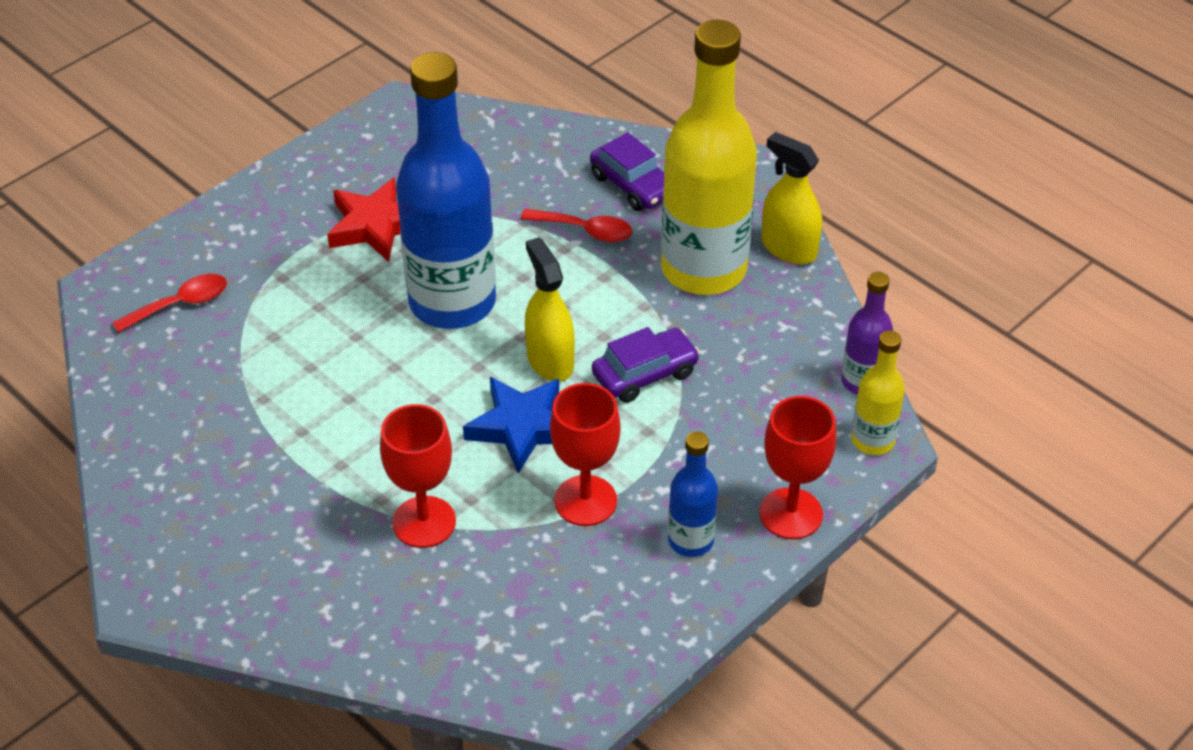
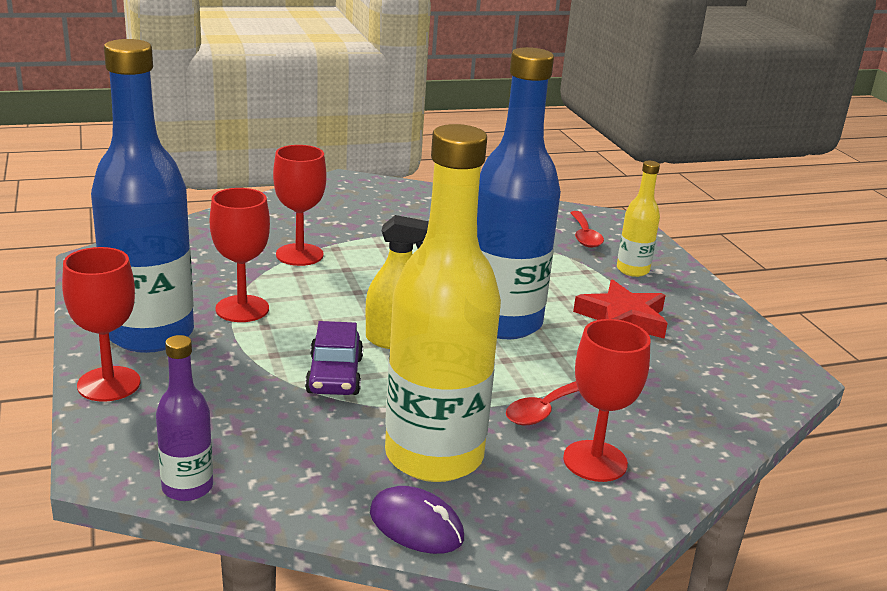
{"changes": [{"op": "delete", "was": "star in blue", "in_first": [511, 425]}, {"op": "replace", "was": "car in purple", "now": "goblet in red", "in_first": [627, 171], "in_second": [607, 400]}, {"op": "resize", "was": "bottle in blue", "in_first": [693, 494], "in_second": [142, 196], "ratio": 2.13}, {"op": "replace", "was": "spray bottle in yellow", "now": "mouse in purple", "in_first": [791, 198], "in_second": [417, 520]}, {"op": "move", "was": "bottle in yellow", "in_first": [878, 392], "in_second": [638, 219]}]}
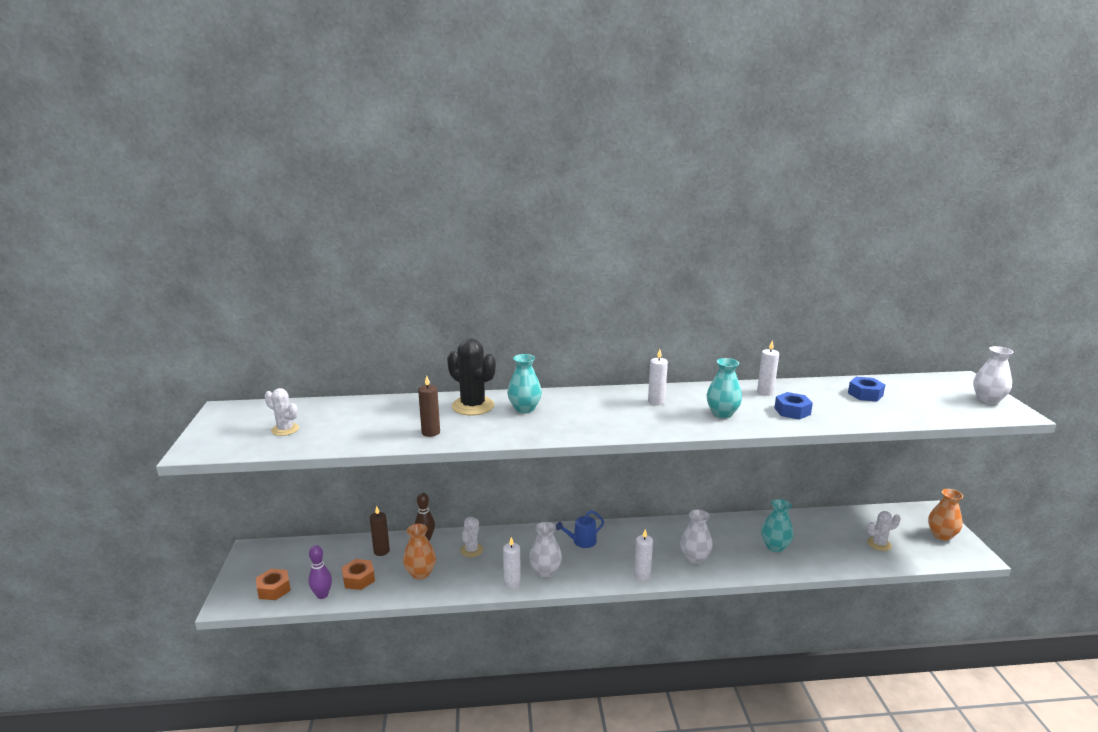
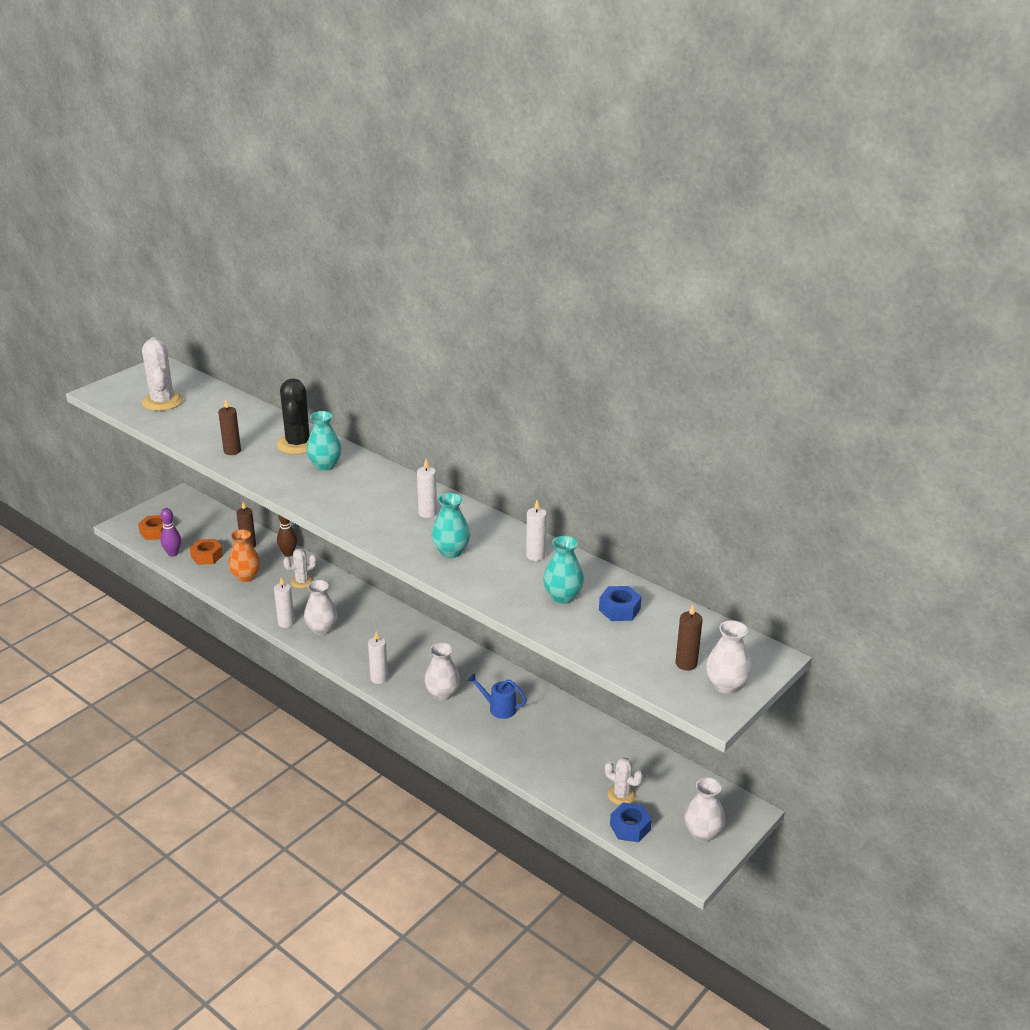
{"changes": [{"op": "resize", "was": "cactus in white", "in_first": [282, 412], "in_second": [162, 374], "ratio": 1.71}, {"op": "move", "was": "watering can in blue", "in_first": [580, 529], "in_second": [497, 696]}, {"op": "move", "was": "vase in turquoise", "in_first": [777, 525], "in_second": [563, 570]}, {"op": "move", "was": "nut in blue", "in_first": [793, 406], "in_second": [631, 822]}, {"op": "recolor", "was": "vase in orange", "now": "vase in white", "in_first": [945, 515], "in_second": [704, 809]}, {"op": "insert", "now": "candle in brown", "in_second": [689, 637]}]}
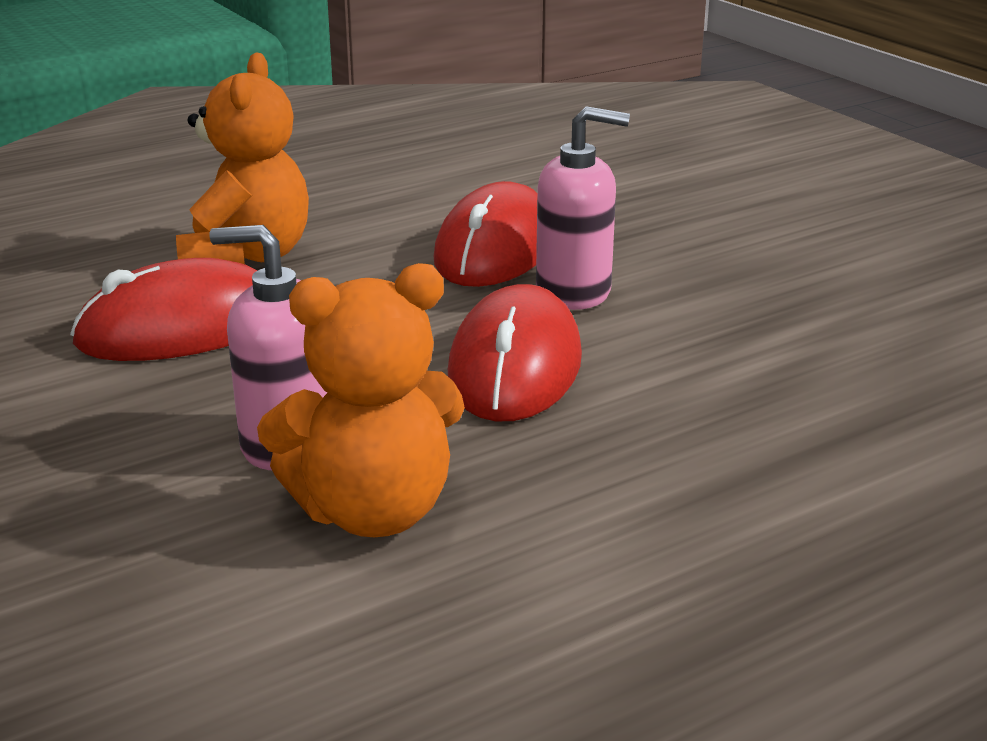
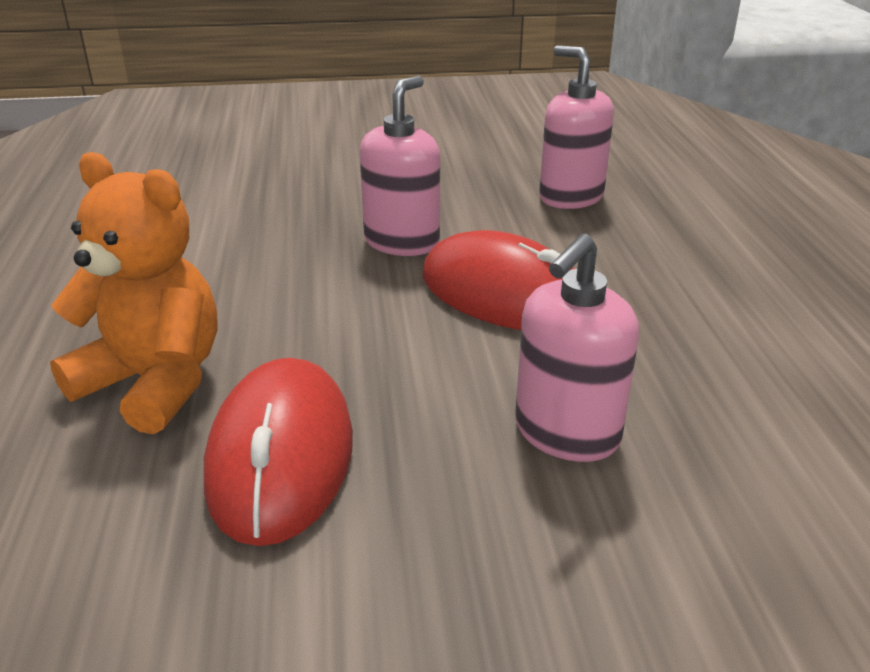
{"changes": [{"op": "delete", "was": "teddy bear in orange", "in_first": [361, 400]}, {"op": "delete", "was": "mouse in red", "in_first": [485, 234]}, {"op": "insert", "now": "soap dispenser in pink", "in_second": [576, 127]}]}
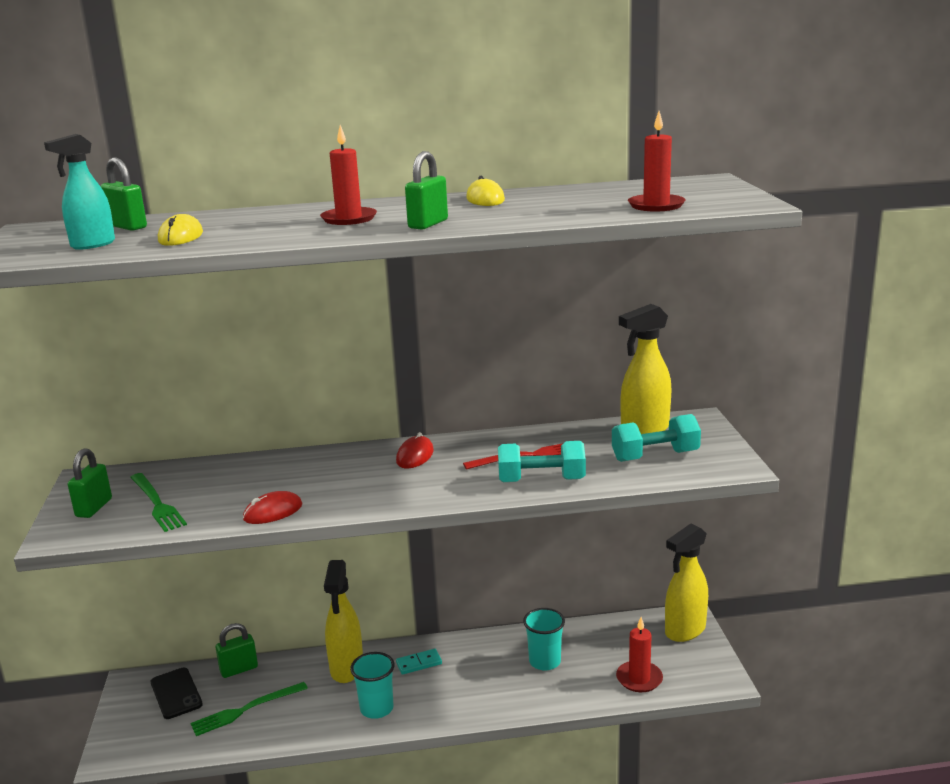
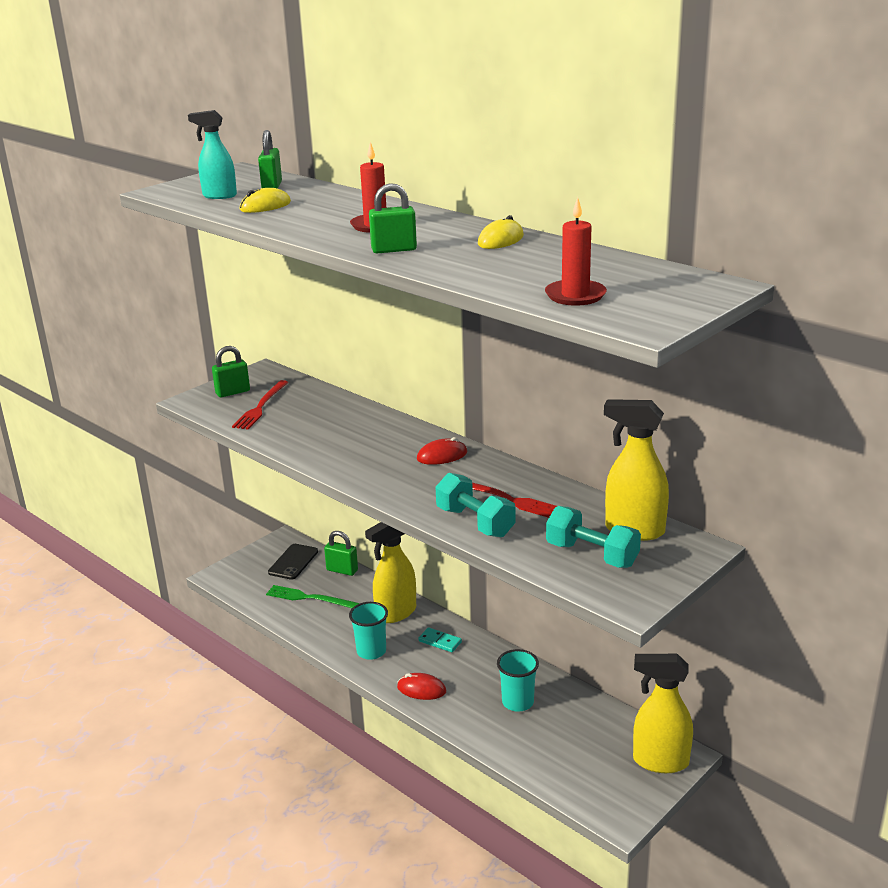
{"changes": [{"op": "recolor", "was": "fork in green", "now": "fork in red", "in_first": [158, 502], "in_second": [260, 404]}, {"op": "move", "was": "mouse in red", "in_first": [273, 507], "in_second": [421, 686]}, {"op": "delete", "was": "candle in red", "in_first": [639, 654]}]}
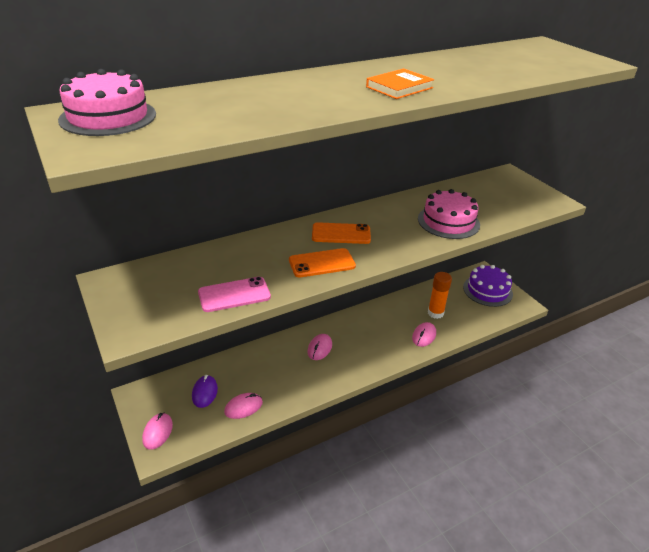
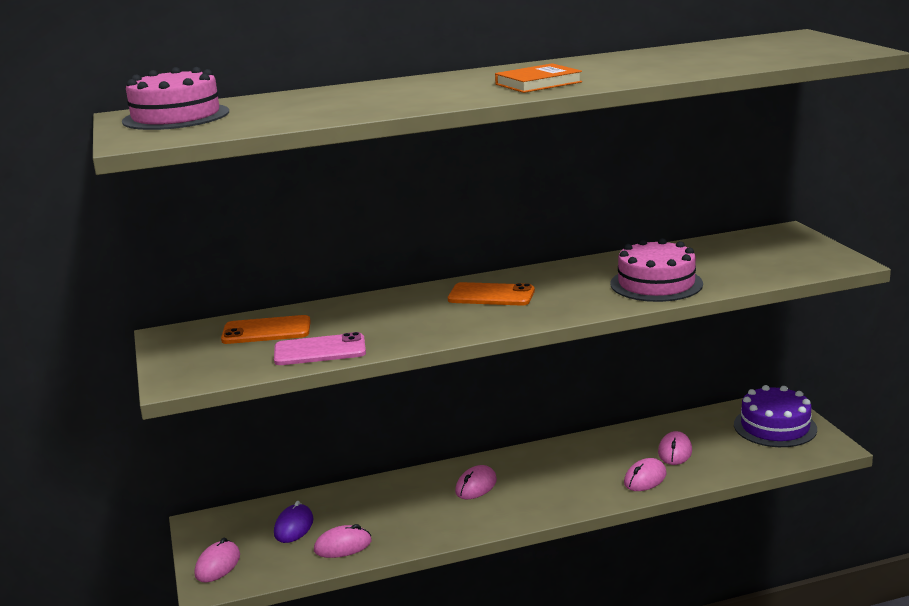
{"changes": [{"op": "move", "was": "phone in orange", "in_first": [322, 262], "in_second": [266, 329]}, {"op": "replace", "was": "glue stick in orange", "now": "mouse in pink", "in_first": [440, 295], "in_second": [675, 448]}]}
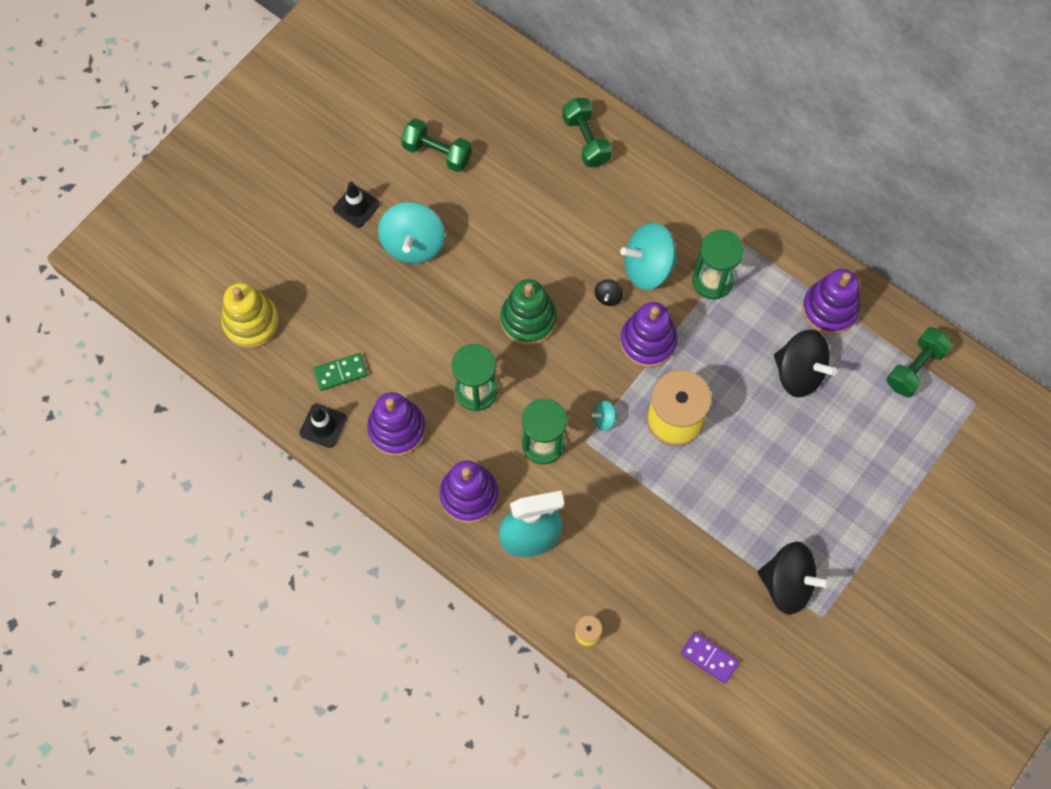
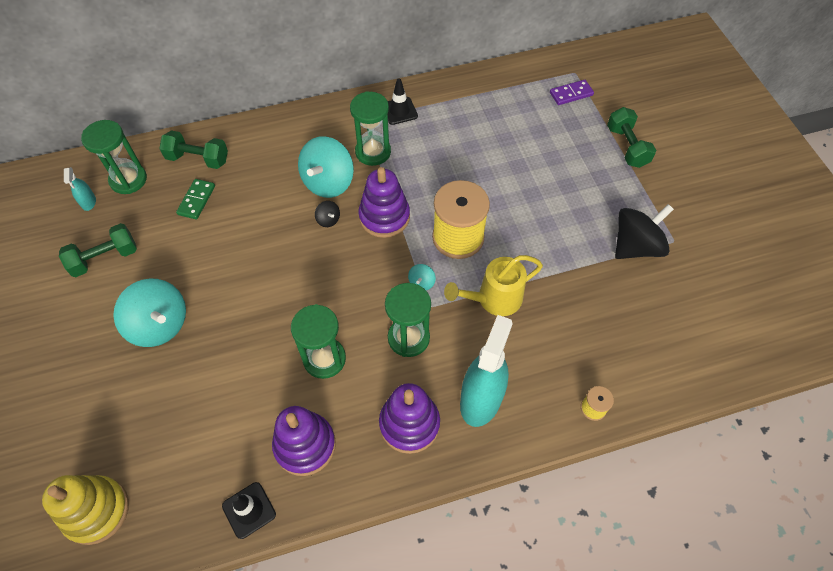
{"changes": [{"op": "move", "was": "domino in green", "in_first": [340, 372], "in_second": [195, 199]}, {"op": "move", "was": "traffic cone in black", "in_first": [356, 205], "in_second": [403, 101]}, {"op": "delete", "was": "stacking toy in green", "in_first": [528, 312]}, {"op": "move", "was": "domino in purple", "in_first": [710, 657], "in_second": [572, 92]}, {"op": "delete", "was": "spinning top in black", "in_first": [805, 363]}, {"op": "delete", "was": "stacking toy in purple", "in_first": [831, 302]}, {"op": "move", "was": "dumbbell in green", "in_first": [919, 362], "in_second": [631, 137]}, {"op": "insert", "now": "spray bottle in turquoise", "in_second": [80, 189]}, {"op": "insert", "now": "hourglass in green", "in_second": [114, 157]}, {"op": "insert", "now": "watering can in yellow", "in_second": [493, 285]}]}
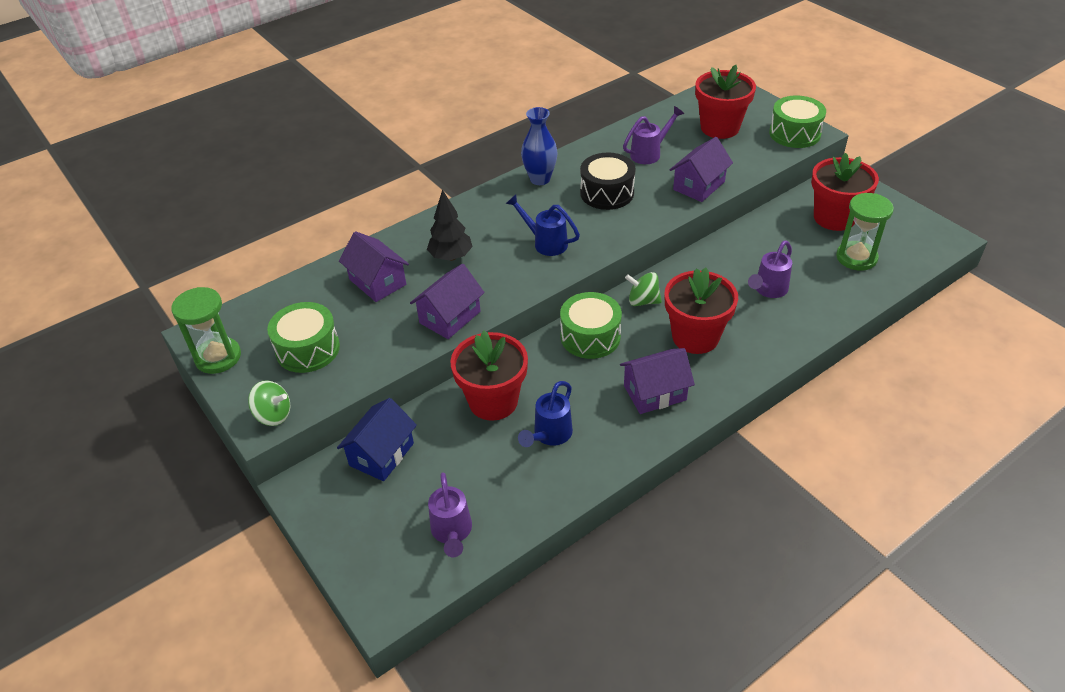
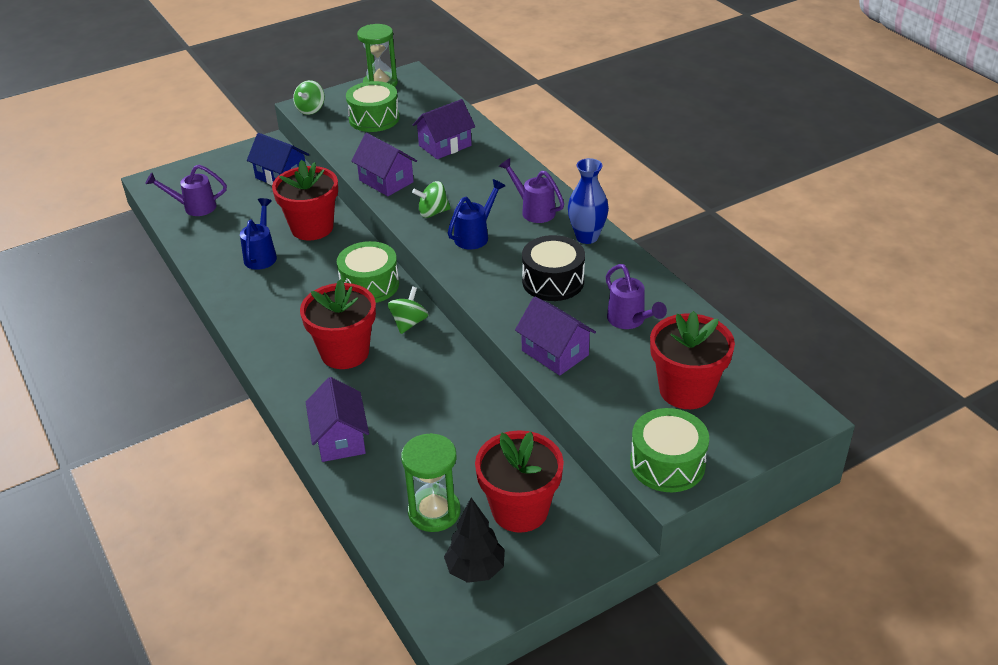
{"changes": [{"op": "move", "was": "tree in black", "in_first": [450, 225], "in_second": [474, 540]}, {"op": "rotate", "was": "watering can in blue", "in_first": [545, 414], "in_second": [258, 234], "clockwise": 60}, {"op": "move", "was": "house in purple", "in_first": [657, 381], "in_second": [337, 419]}, {"op": "move", "was": "watering can in purple", "in_first": [770, 269], "in_second": [531, 190]}, {"op": "insert", "now": "spinning top in green", "in_second": [431, 199]}]}
